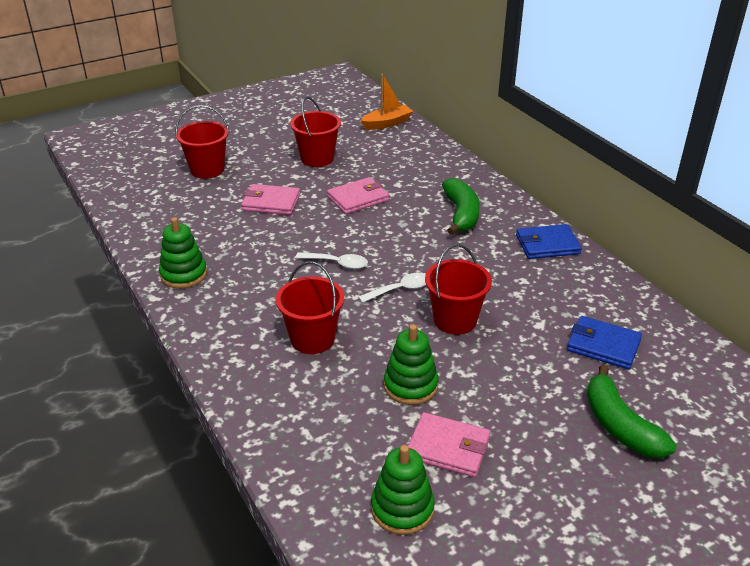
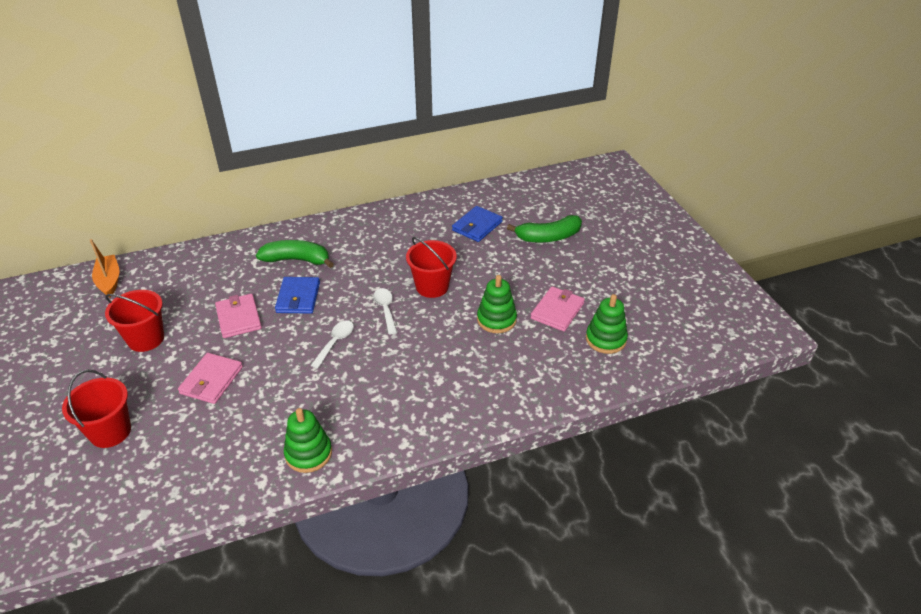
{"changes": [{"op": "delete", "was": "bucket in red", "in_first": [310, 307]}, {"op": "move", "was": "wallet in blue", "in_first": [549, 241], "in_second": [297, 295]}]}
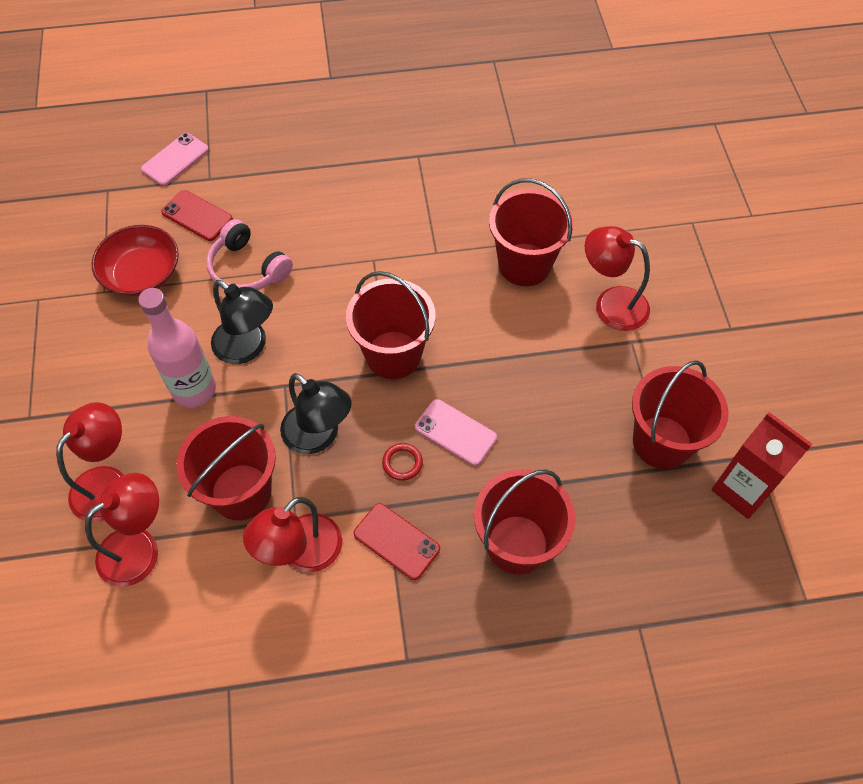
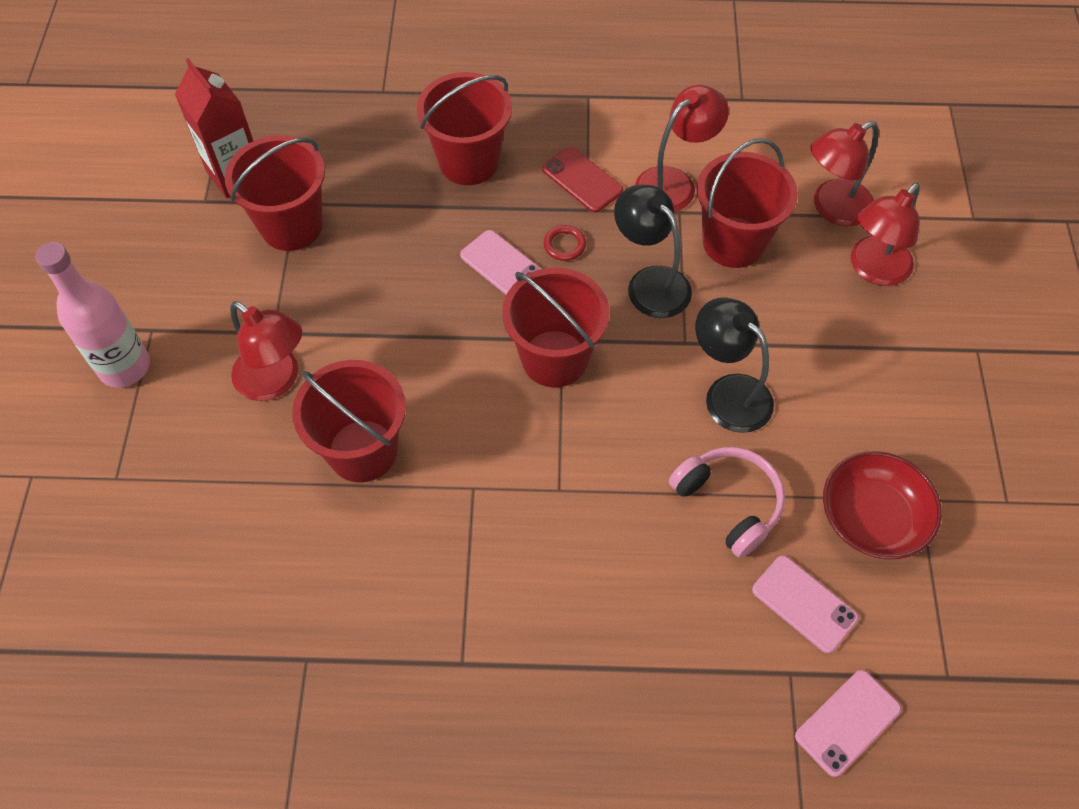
{"changes": [{"op": "move", "was": "bottle in pink", "in_first": [177, 348], "in_second": [92, 315]}, {"op": "recolor", "was": "phone in red", "now": "phone in pink", "in_first": [197, 215], "in_second": [805, 604]}]}
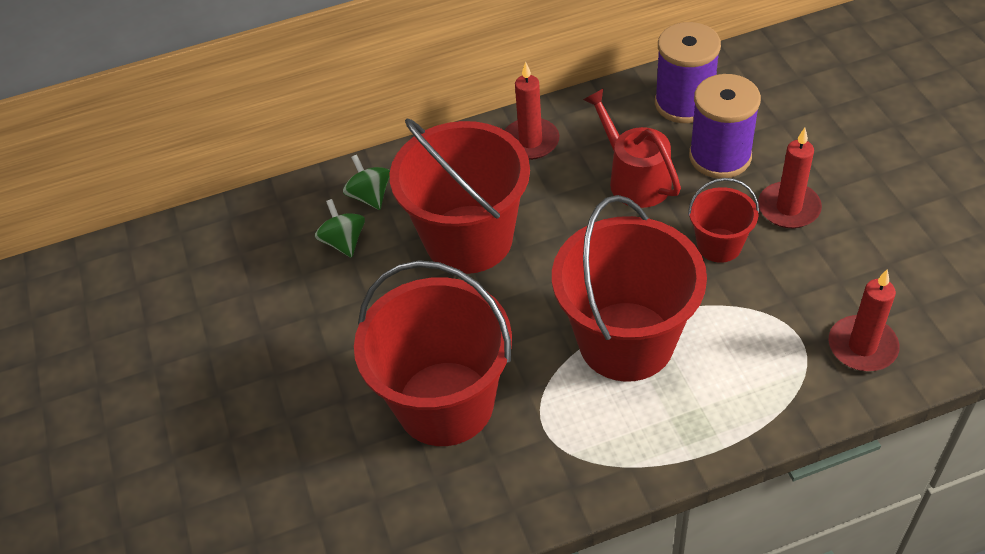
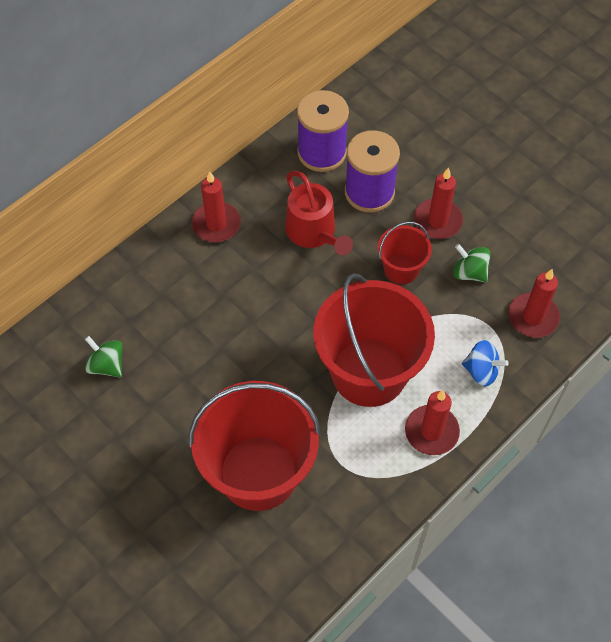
{"changes": [{"op": "move", "was": "spinning top in green", "in_first": [366, 182], "in_second": [472, 263]}, {"op": "delete", "was": "bucket in red", "in_first": [460, 196]}, {"op": "rotate", "was": "watering can in red", "in_first": [632, 148], "in_second": [319, 213], "clockwise": -150}, {"op": "insert", "now": "candle in red", "in_second": [432, 422]}, {"op": "insert", "now": "spinning top in blue", "in_second": [485, 363]}]}
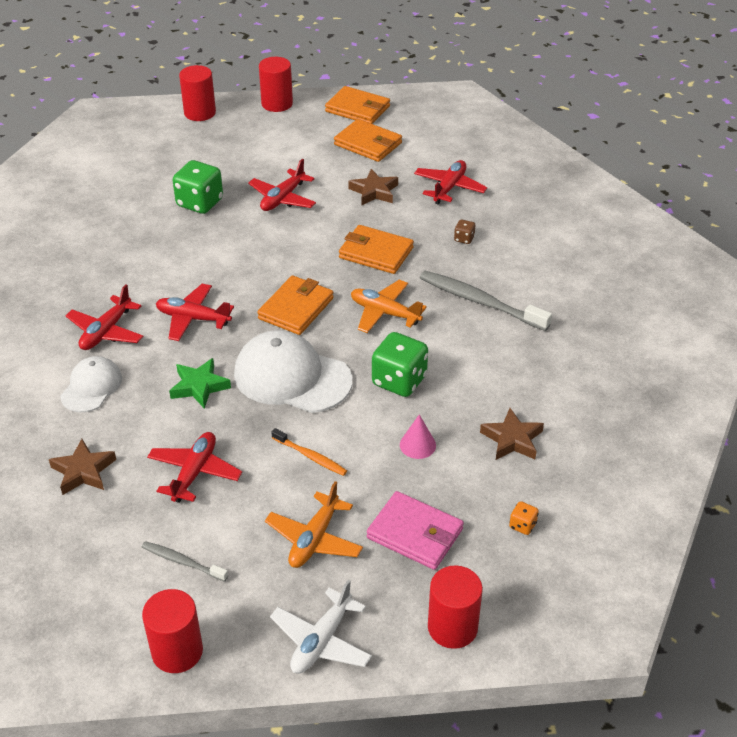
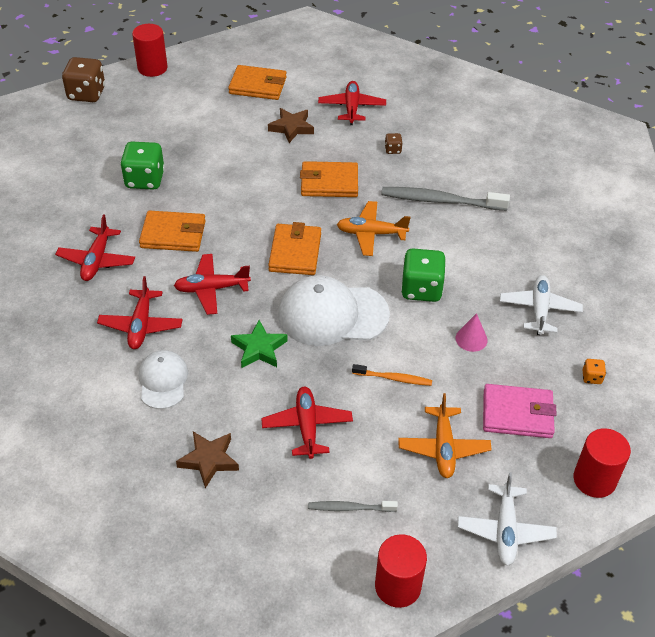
{"changes": [{"op": "replace", "was": "cylinder in red", "now": "dice in brown", "in_first": [197, 93], "in_second": [83, 79]}, {"op": "move", "was": "plane in red", "in_first": [282, 184], "in_second": [95, 248]}, {"op": "move", "was": "wallet in orange", "in_first": [357, 105], "in_second": [172, 231]}, {"op": "replace", "was": "star in brown", "now": "plane in white", "in_first": [512, 434], "in_second": [541, 305]}]}
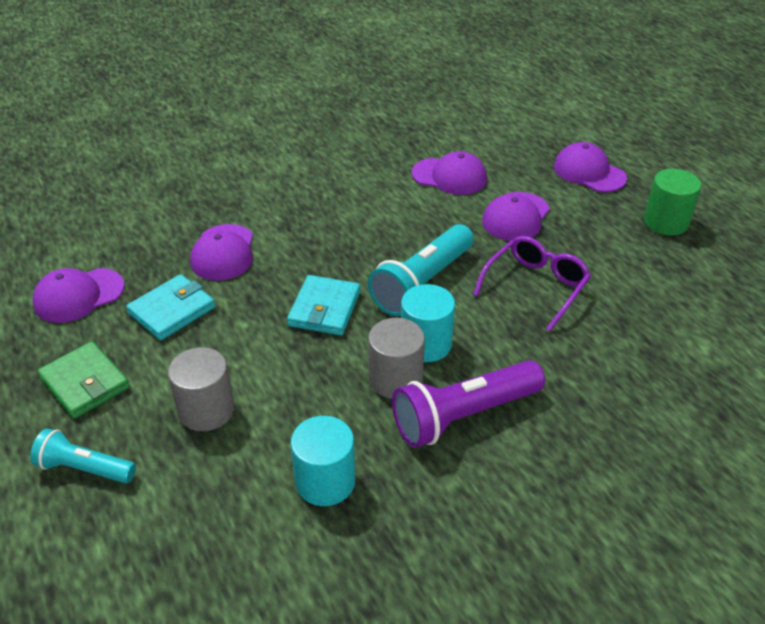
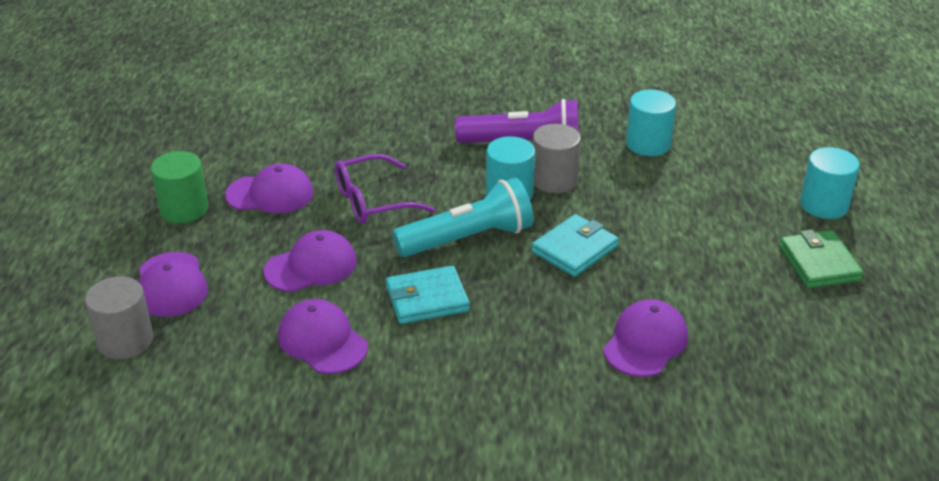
{"changes": [{"op": "replace", "was": "flashlight in turquoise", "now": "cylinder in turquoise", "in_first": [83, 455], "in_second": [830, 183]}, {"op": "move", "was": "cap in purple", "in_first": [78, 295], "in_second": [269, 189]}, {"op": "move", "was": "wallet in turquoise", "in_first": [170, 307], "in_second": [428, 295]}, {"op": "move", "was": "cylinder in grey", "in_first": [201, 389], "in_second": [119, 317]}]}
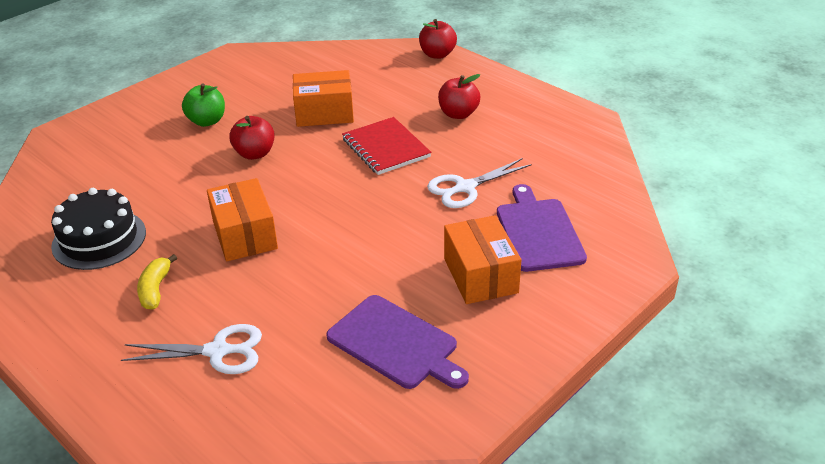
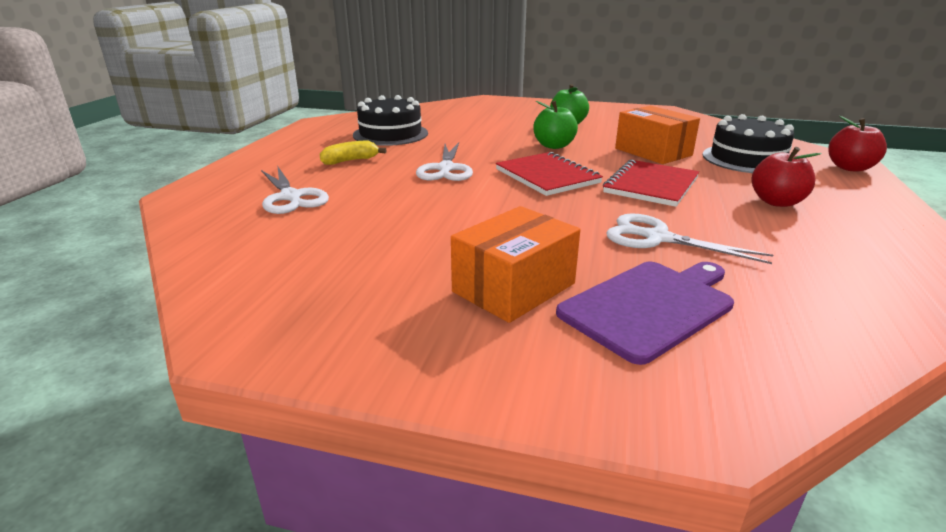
{"changes": [{"op": "replace", "was": "box in orange", "now": "scissors in white", "in_first": [242, 219], "in_second": [444, 161]}, {"op": "recolor", "was": "apple in red", "now": "apple in green", "in_first": [252, 138], "in_second": [555, 125]}, {"op": "delete", "was": "cutting board in purple", "in_first": [397, 342]}, {"op": "insert", "now": "notebook in red", "in_second": [549, 174]}, {"op": "insert", "now": "cake in black", "in_second": [748, 143]}]}
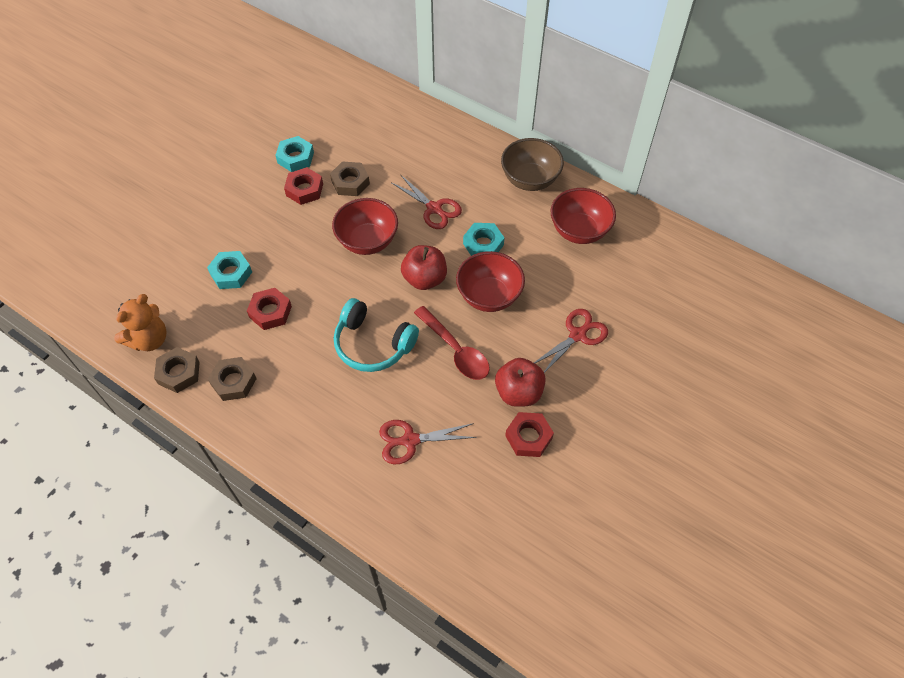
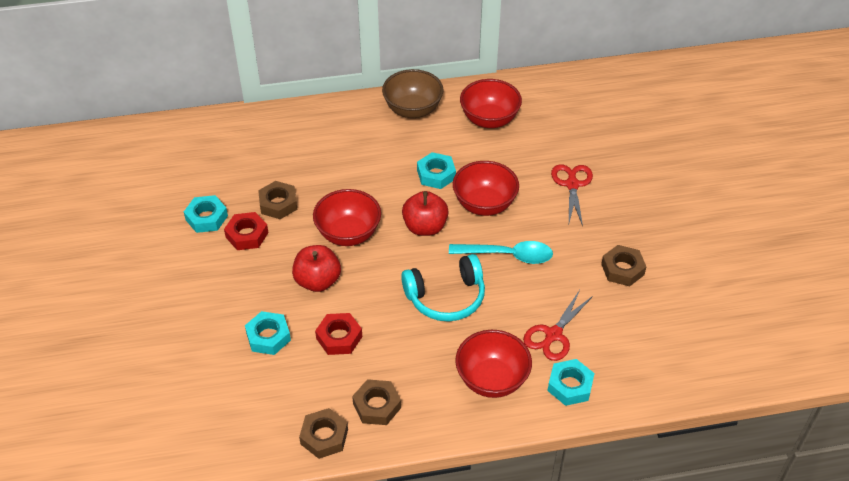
{"changes": [{"op": "delete", "was": "teddy bear in orange", "in_first": [140, 322]}, {"op": "delete", "was": "scissors in red", "in_first": [426, 201]}, {"op": "recolor", "was": "spoon in red", "now": "spoon in turquoise", "in_first": [452, 343], "in_second": [501, 252]}, {"op": "move", "was": "apple in red", "in_first": [520, 382], "in_second": [316, 268]}, {"op": "recolor", "was": "nut in red", "now": "nut in brown", "in_first": [529, 434], "in_second": [623, 265]}, {"op": "insert", "now": "bowl in red", "in_second": [493, 364]}, {"op": "insert", "now": "nut in turquoise", "in_second": [571, 382]}]}
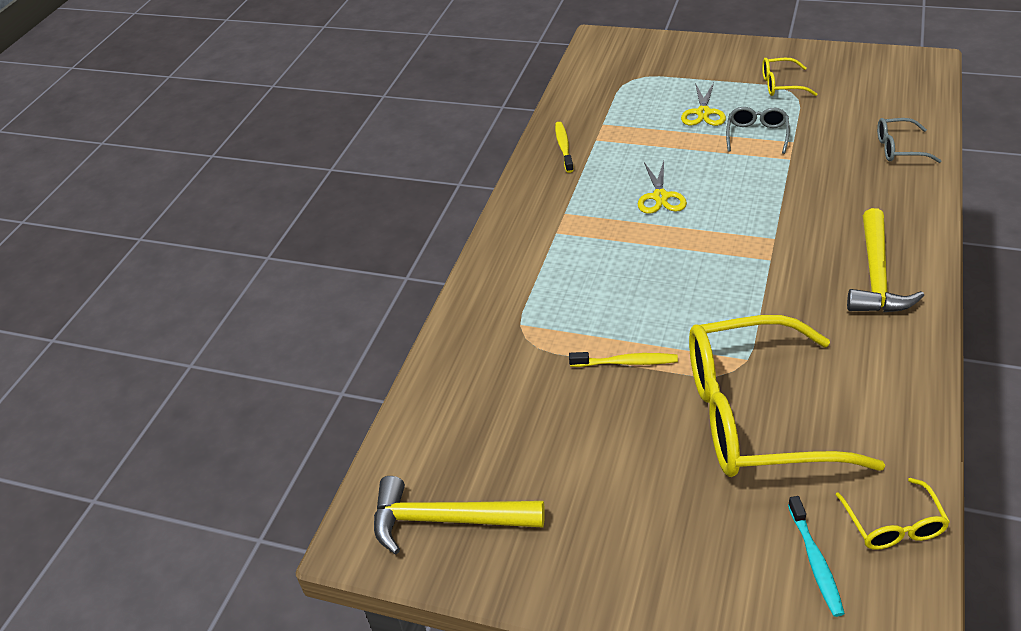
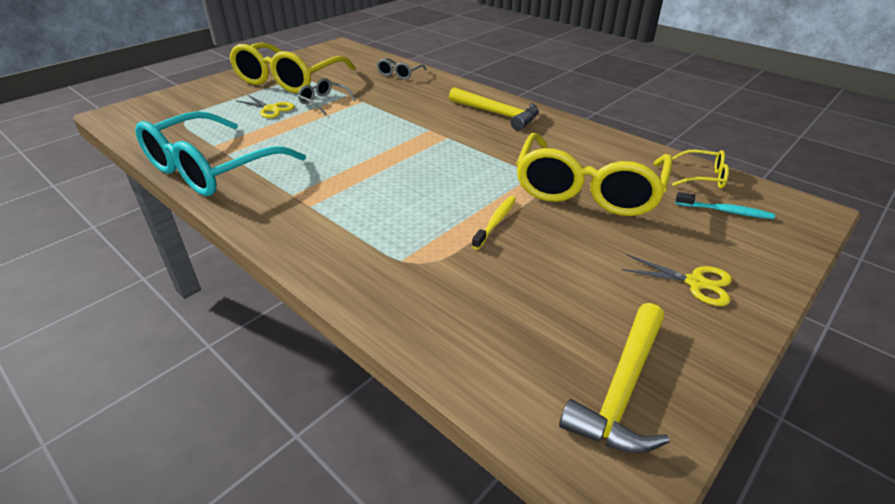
{"changes": [{"op": "replace", "was": "toothbrush in yellow", "now": "glasses in turquoise", "in_first": [564, 147], "in_second": [220, 153]}, {"op": "move", "was": "scissors in yellow", "in_first": [662, 187], "in_second": [677, 280]}, {"op": "resize", "was": "glasses in yellow", "in_first": [789, 77], "in_second": [292, 67], "ratio": 2.33}]}
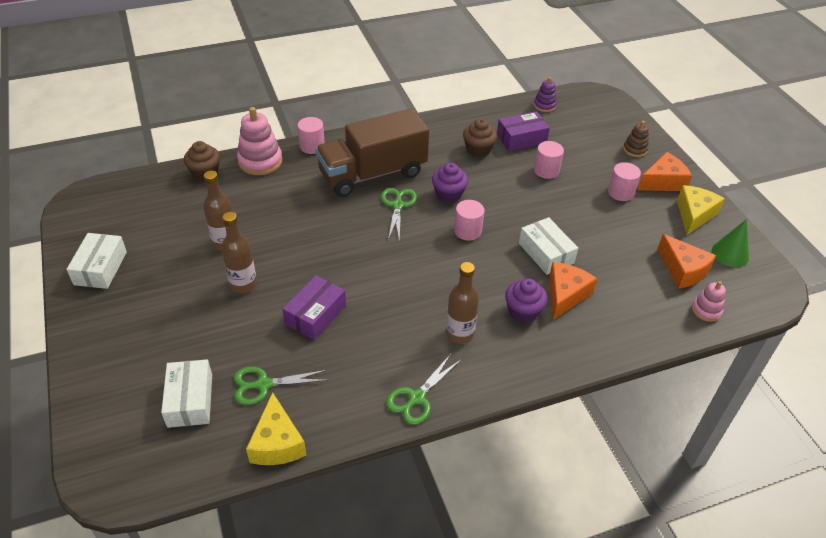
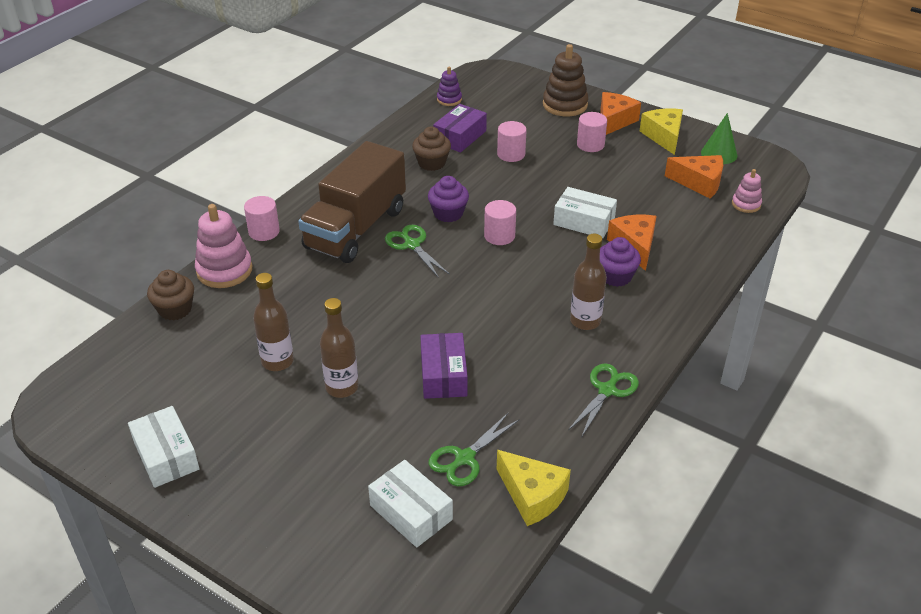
{"changes": [{"op": "rotate", "was": "scissors in green", "in_first": [423, 389], "in_second": [603, 400], "clockwise": -150}, {"op": "resize", "was": "stacking toy in brown", "in_first": [636, 139], "in_second": [565, 80], "ratio": 1.78}]}
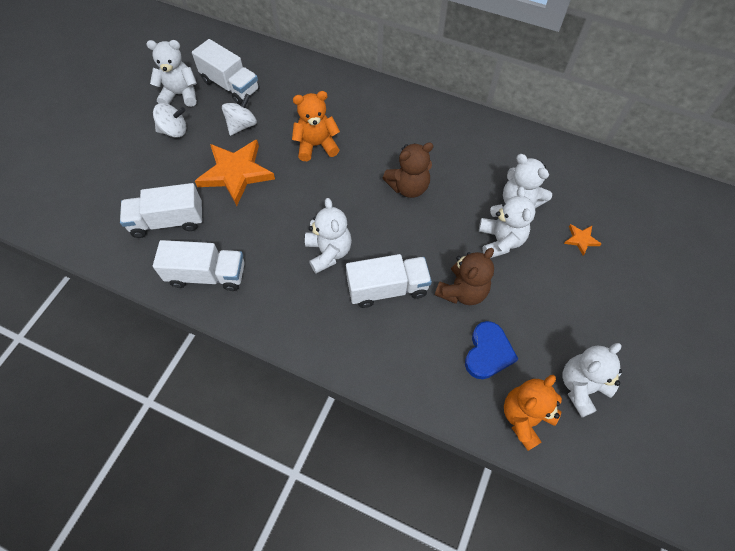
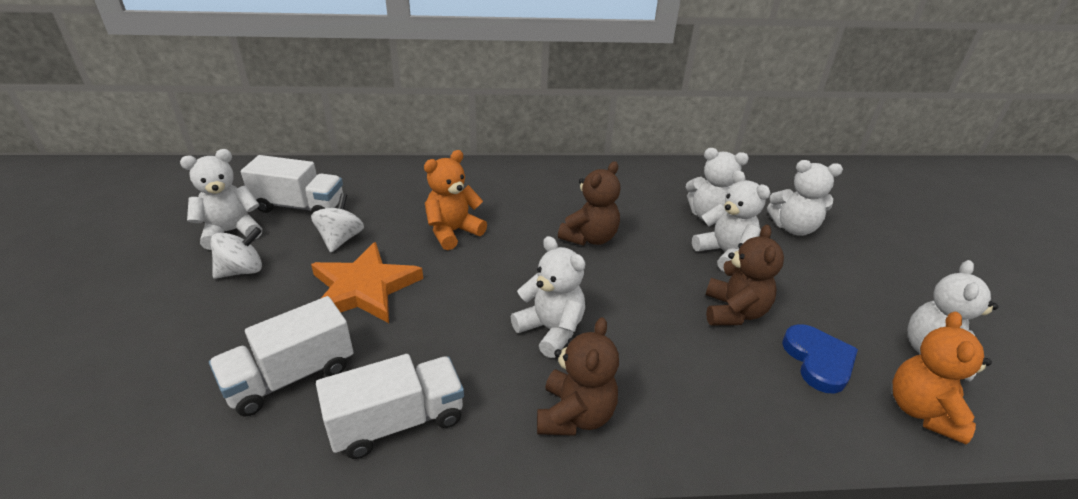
{"changes": [{"op": "delete", "was": "truck in white", "in_first": [389, 281]}, {"op": "replace", "was": "star in orange", "now": "teddy bear in white", "in_first": [582, 240], "in_second": [805, 198]}, {"op": "insert", "now": "teddy bear in brown", "in_second": [578, 376]}]}
